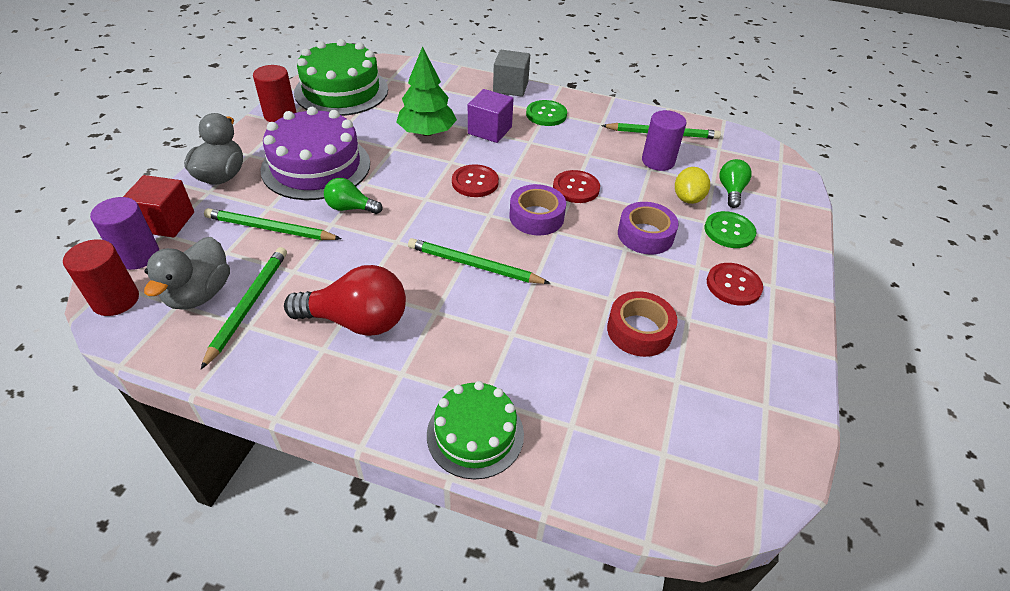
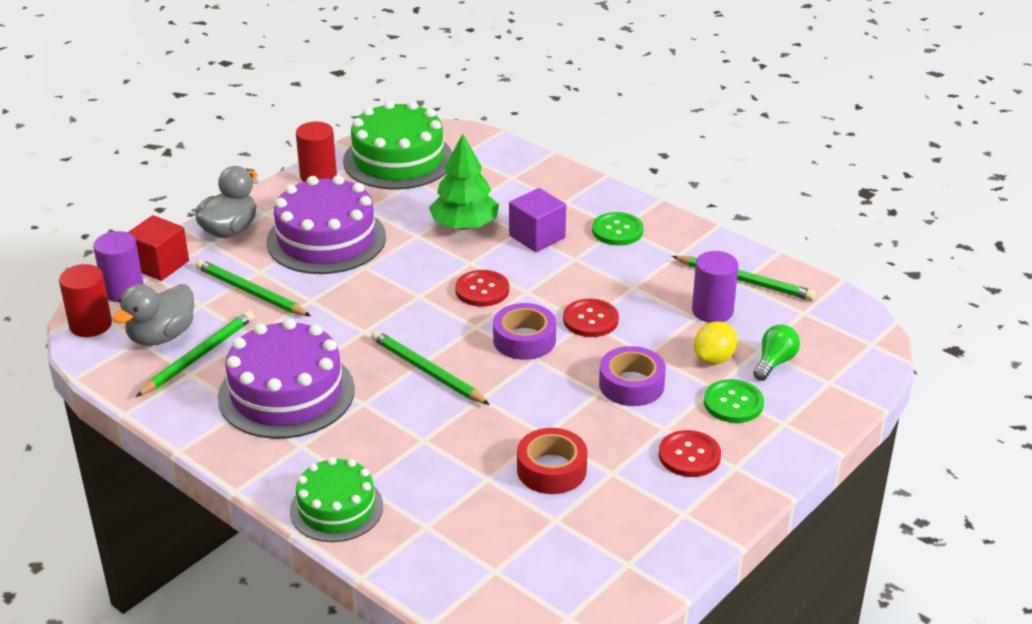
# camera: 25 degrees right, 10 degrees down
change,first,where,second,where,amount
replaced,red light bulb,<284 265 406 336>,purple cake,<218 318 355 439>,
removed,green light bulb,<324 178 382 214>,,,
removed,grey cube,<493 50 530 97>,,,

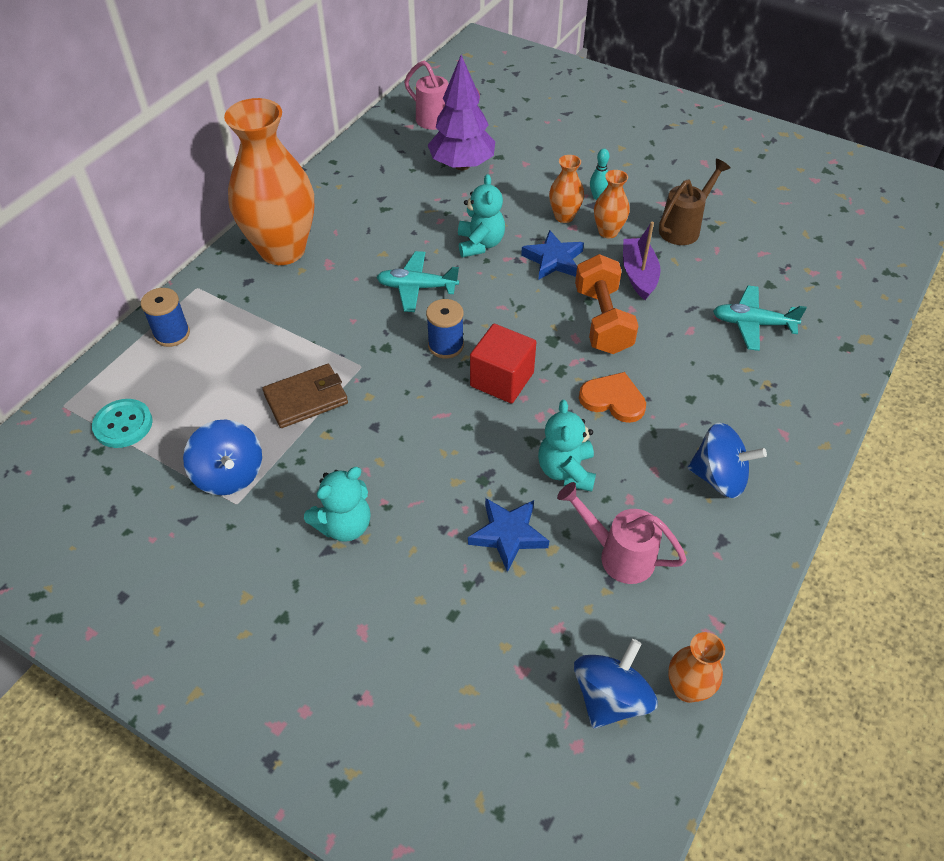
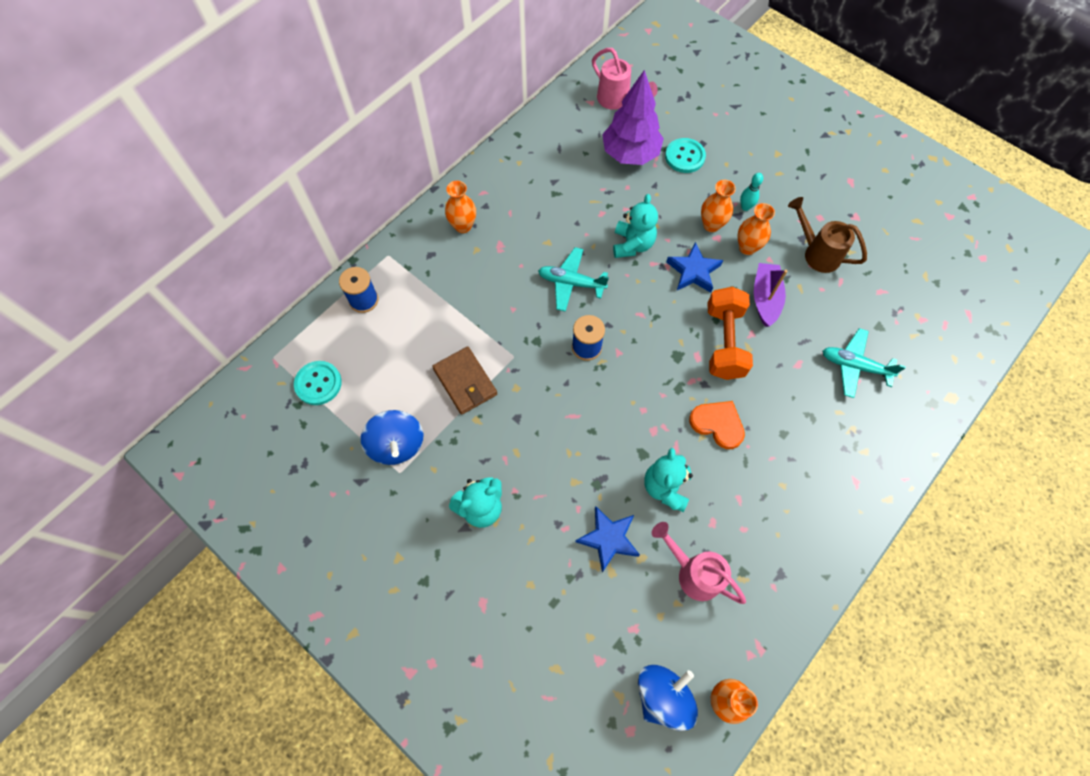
# camera: 10 degrees right, 15 degrees up
change,first,where,second,where,amount
resized,orange vase,<224 98 314 265>,,<445 181 476 233>,x0.44
turned,brown wallet,<262 364 348 428>,,<432 346 497 415>,75 degrees clockwise
removed,red cube,<470 324 536 404>,,,
turned,brown watering can,<659 159 731 245>,,<788 197 867 273>,105 degrees counterclockwise
removed,blue spinning top,<688 422 767 498>,,,
added,,,turquoise button,<665 138 706 173>,

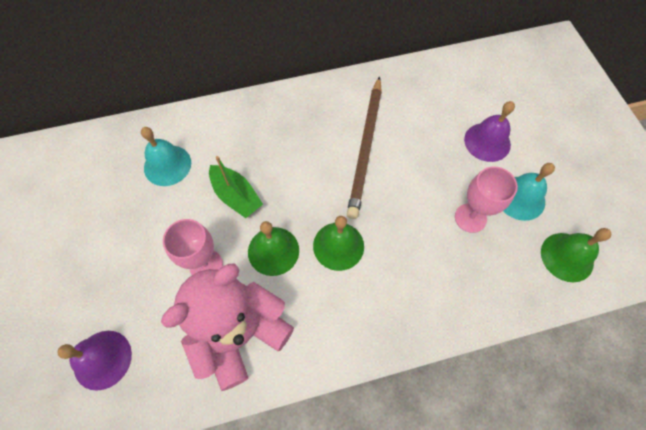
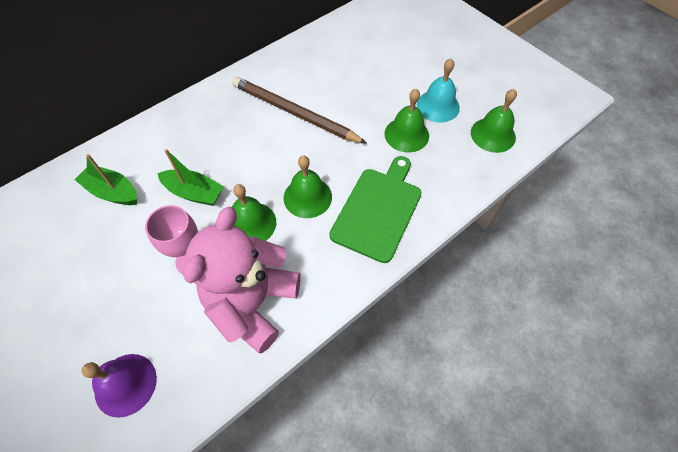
# camera: 25 degrees left, 5 degrees down
change,first,where,second,where,amount
replaced,turquoise bell,<141 127 191 186>,green boat,<75 154 137 205>,
turned,brown pencil,<347 76 382 219>,,<232 77 367 144>,135 degrees clockwise
replaced,pink goblet,<455 166 518 233>,green bell,<385 89 429 153>,
removed,purple bell,<464 101 515 162>,,,
added,,,green cutting board,<329 156 422 263>,

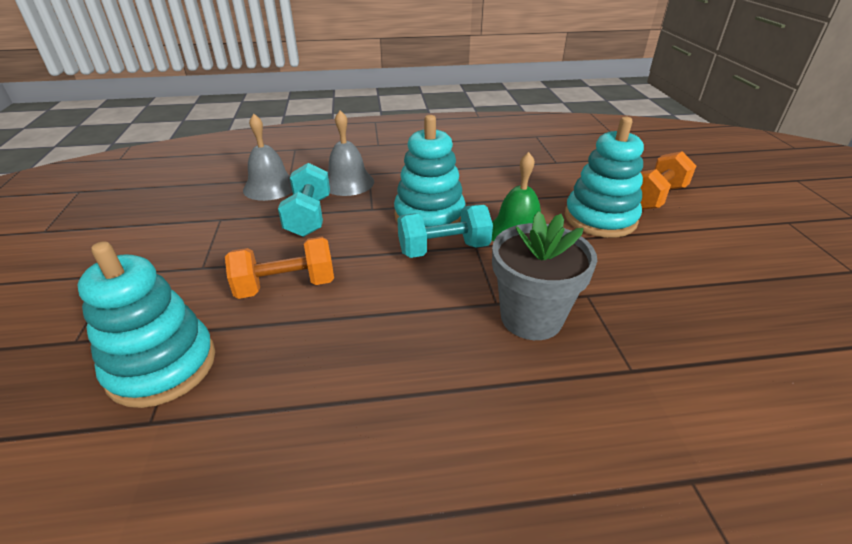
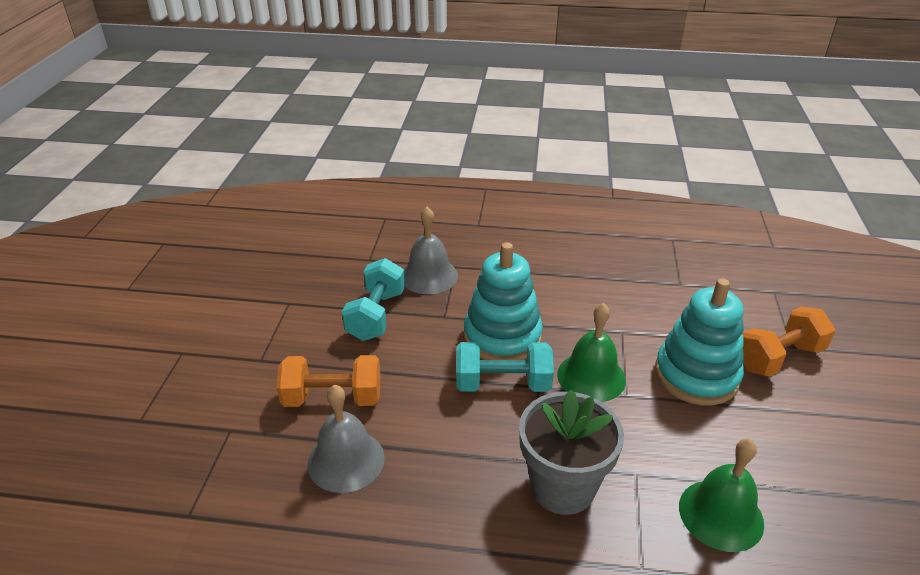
# camera: 15 degrees right, 0 degrees up
change,first,where,second,where,amount
removed,turquoise stacking toy,<77 241 215 408>,,,
moved,grey bell,<243 114 292 201>,,<307 385 384 493>,
added,,,green bell,<679 439 764 552>,

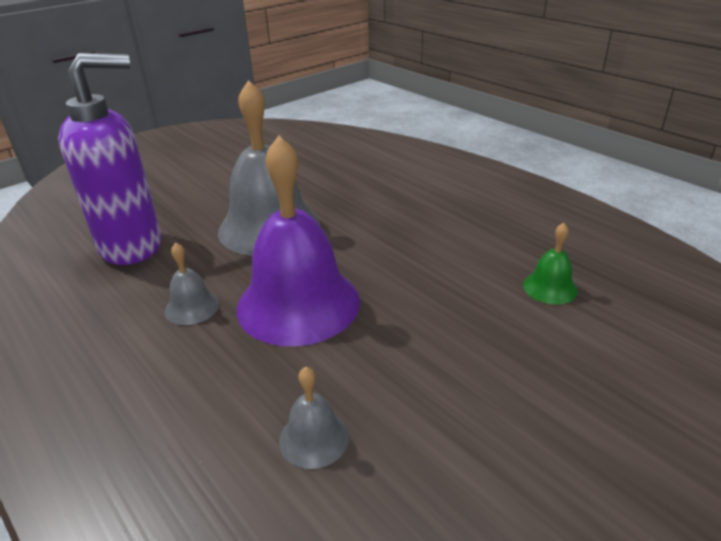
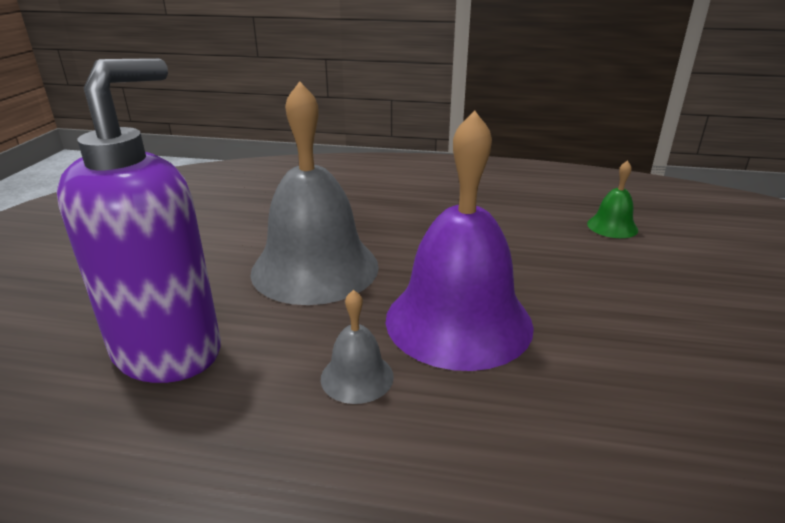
# camera: 40 degrees left, 5 degrees down
change,first,where,second,where,amount
removed,grey bell,<279 367 349 469>,,,

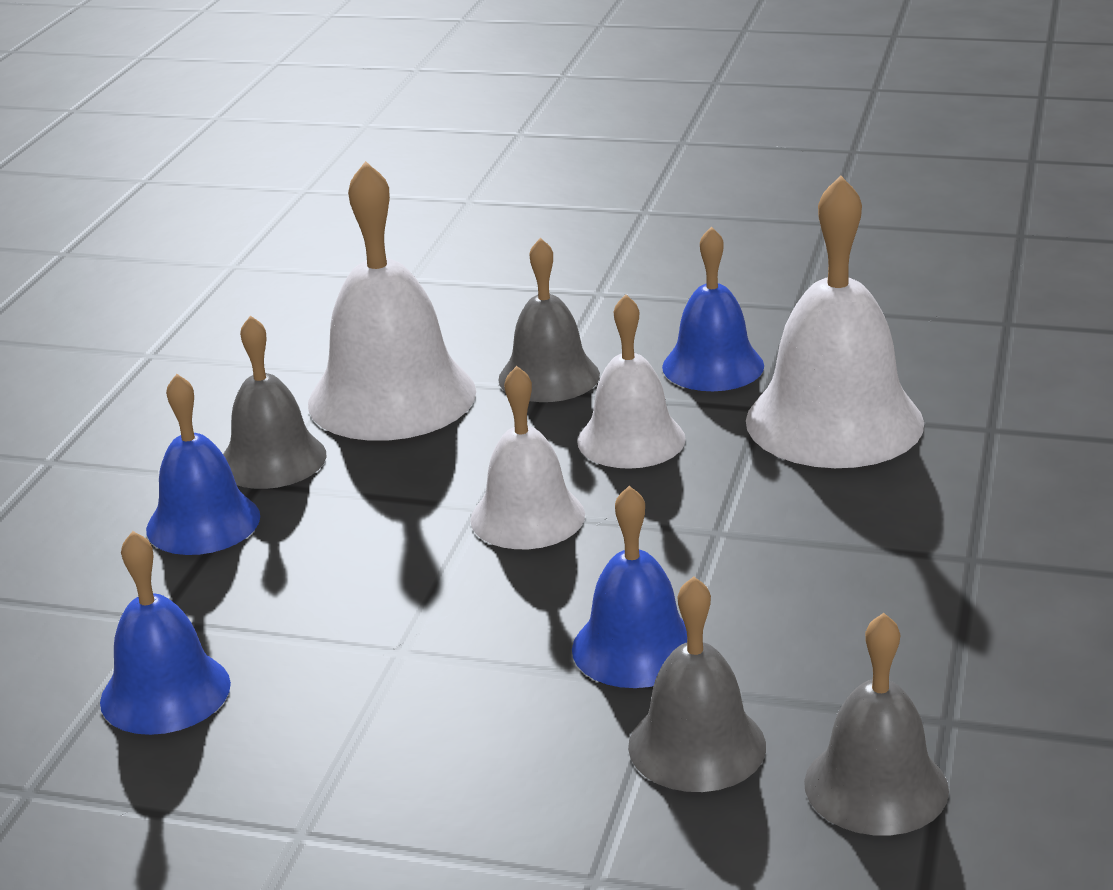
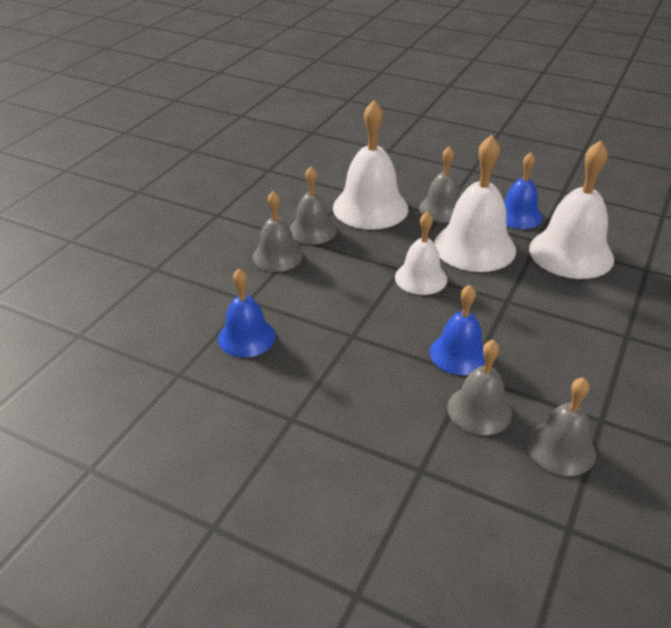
# camera: 10 degrees right, 10 degrees up
change,first,where,second,where,amount
recoloured,blue bell,<146 374 260 555>,grey bell,<253 191 303 272>,
resized,white bell,<577 294 686 469>,,<434 135 516 272>,x1.64

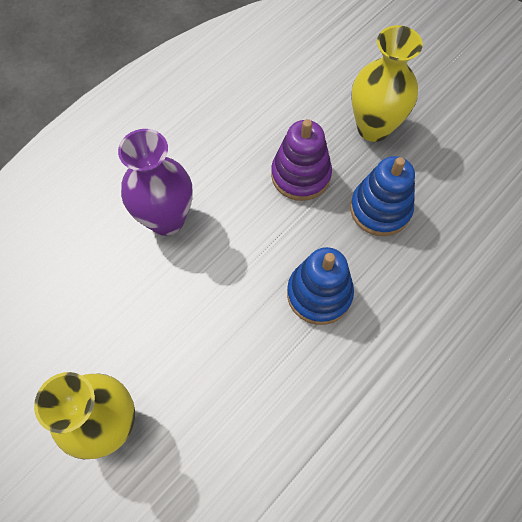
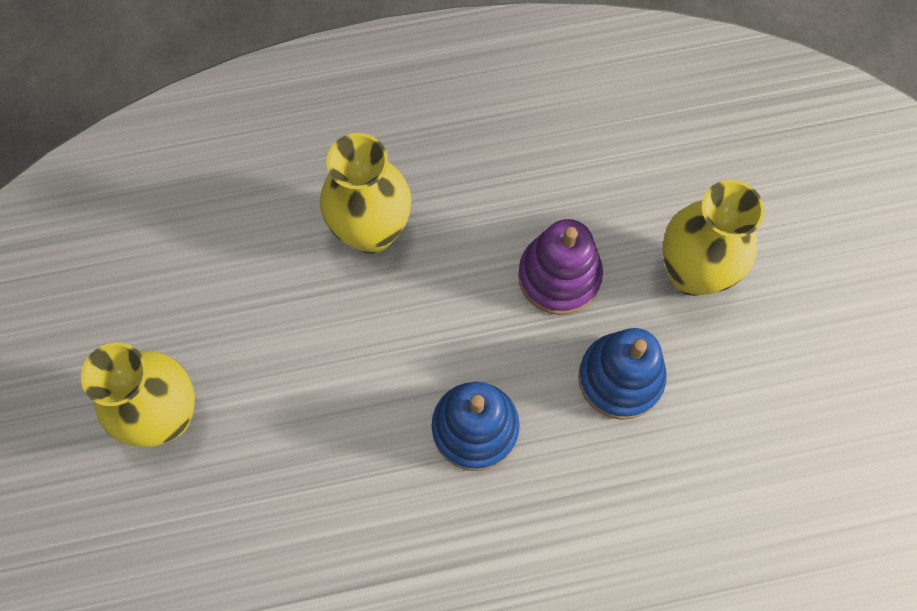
# camera: 35 degrees right, 5 degrees up
change,first,where,second,where,amount
recoloured,purple vase,<118 129 193 236>,yellow vase,<320 133 411 254>,

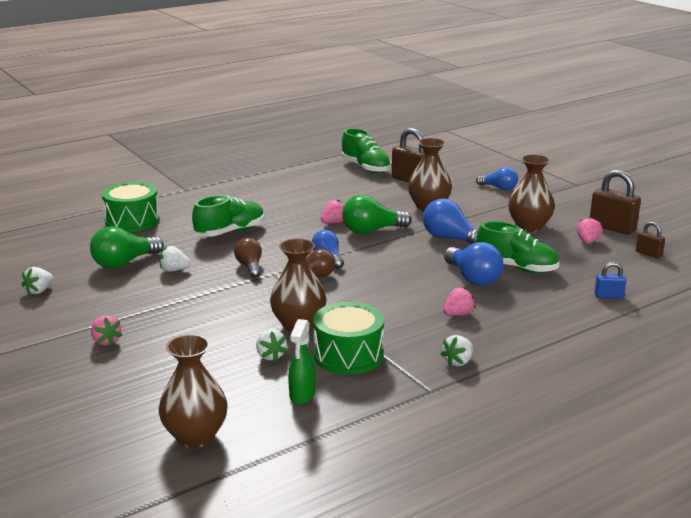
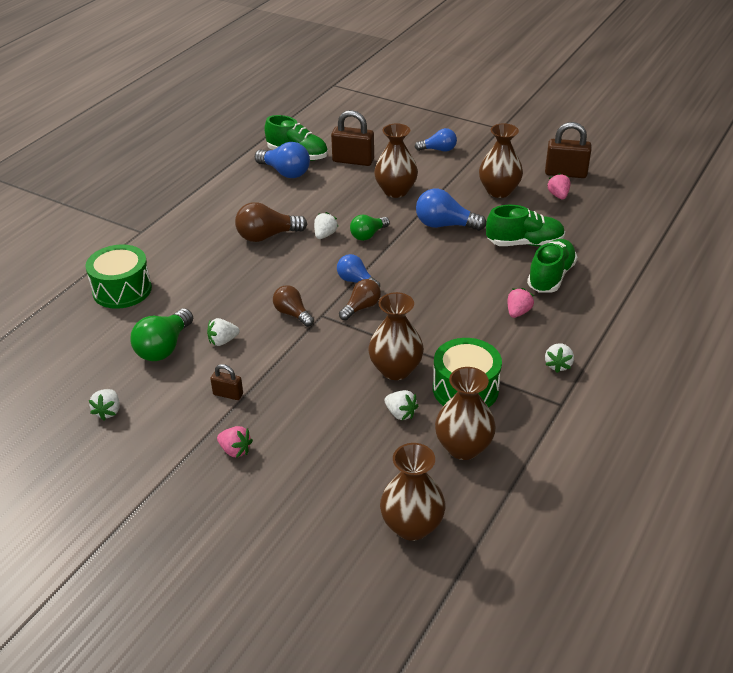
# camera: 25 degrees left, 15 degrees up
change,first,where,second,where,amount
moved,green shoe,<192 195 264 237>,,<527 239 577 293>,
replaced,green spray bottle,<288 319 316 405>,brown vase,<435 367 496 460>,
recoloured,pink strawberry,<321 199 344 224>,white strawberry,<314 212 339 239>,
resized,green light bulb,<342 195 412 234>,,<350 215 390 241>,x0.66
moved,blue light bulb,<444 242 503 286>,,<255 142 310 178>,
removed,blue padlock,<594 262 626 298>,,,
moved,brown padlock,<636 222 665 258>,,<210 364 243 400>,
added,,,brown light bulb,<235 202 307 242>,

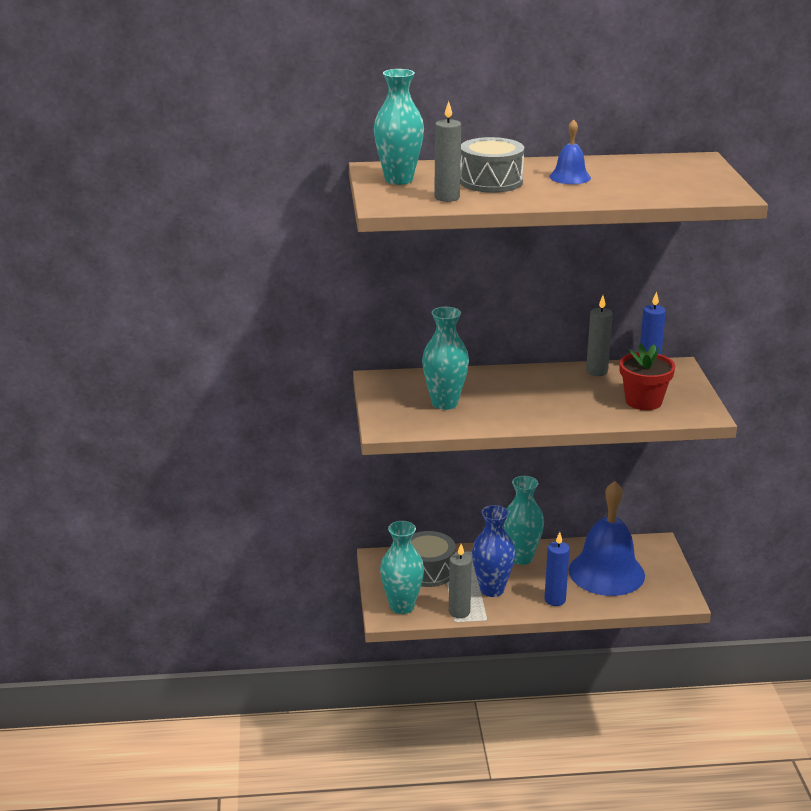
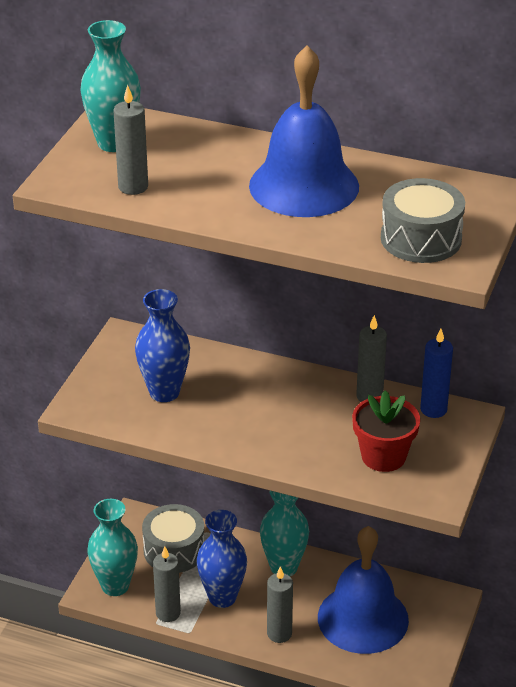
# camera: 25 degrees right, 10 degrees up
change,first,where,second,where,amount
recoloured,turquoise vase,<422 307 469 410>,blue vase,<135 289 190 402>,
moved,grey drum,<460 137 524 193>,,<381 178 465 263>,
recoloured,blue candle,<544 532 570 606>,grey candle,<267 566 293 643>,
resized,blue bell,<549 119 591 184>,,<249 45 359 217>,x2.16

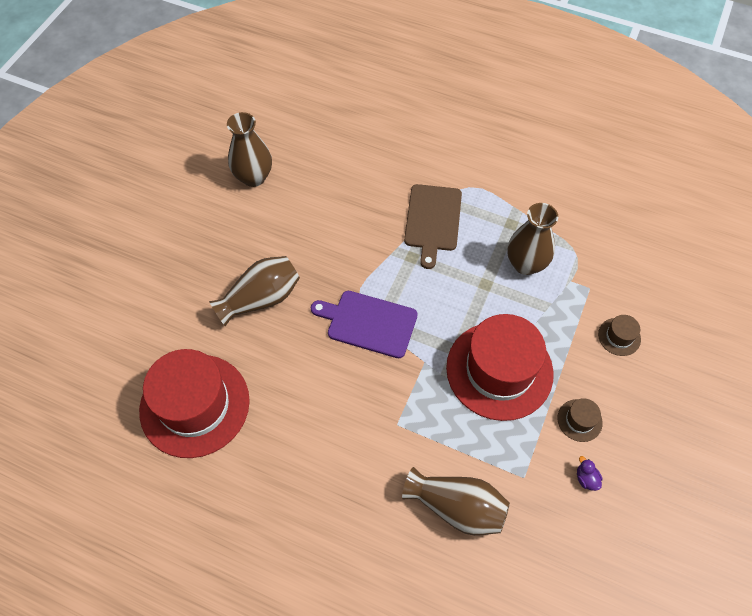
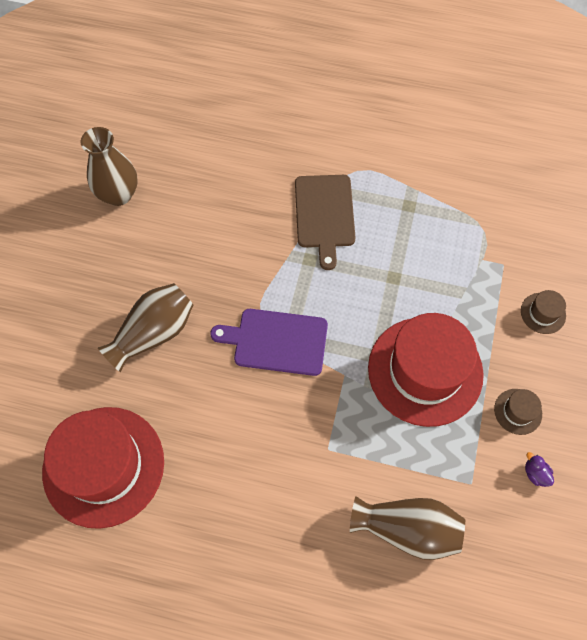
# camera: 10 degrees left, 5 degrees up
change,first,where,second,where,amount
removed,brown vase,<507 203 558 275>,,,

